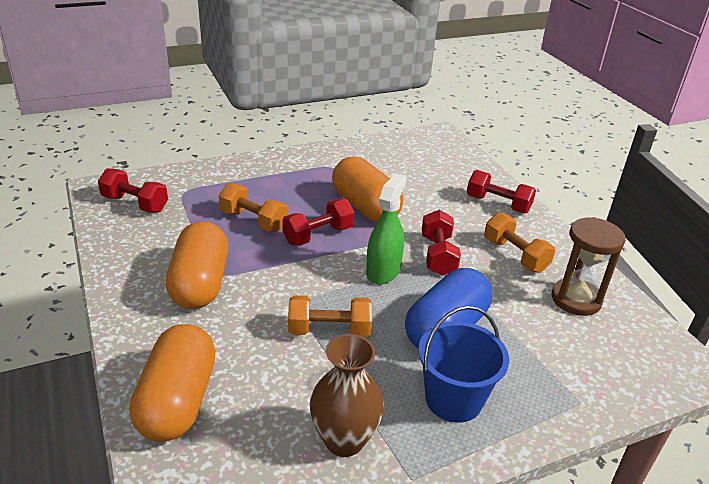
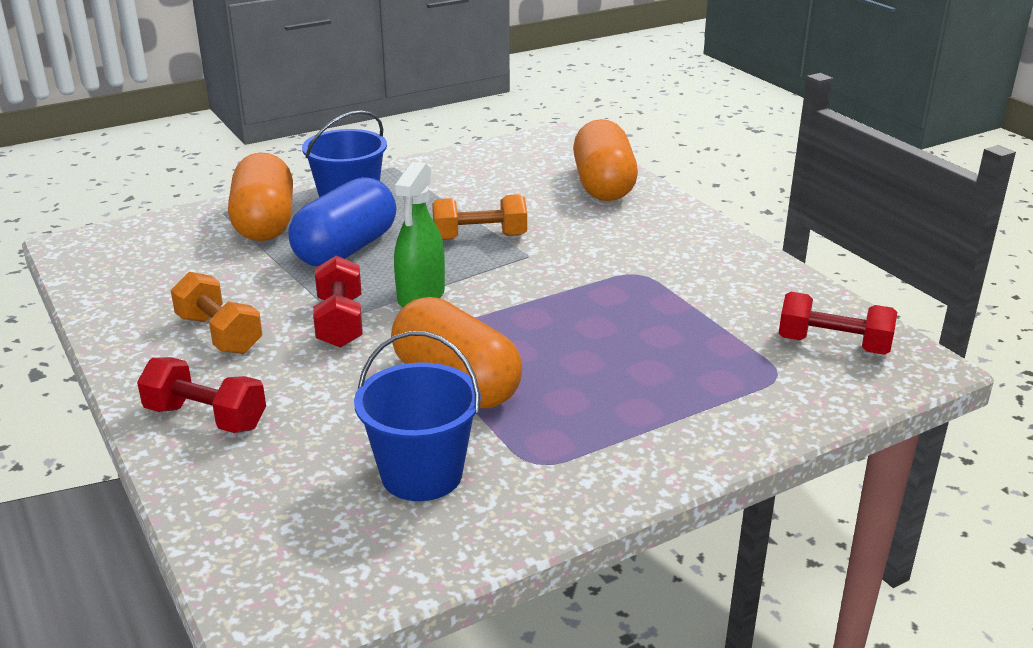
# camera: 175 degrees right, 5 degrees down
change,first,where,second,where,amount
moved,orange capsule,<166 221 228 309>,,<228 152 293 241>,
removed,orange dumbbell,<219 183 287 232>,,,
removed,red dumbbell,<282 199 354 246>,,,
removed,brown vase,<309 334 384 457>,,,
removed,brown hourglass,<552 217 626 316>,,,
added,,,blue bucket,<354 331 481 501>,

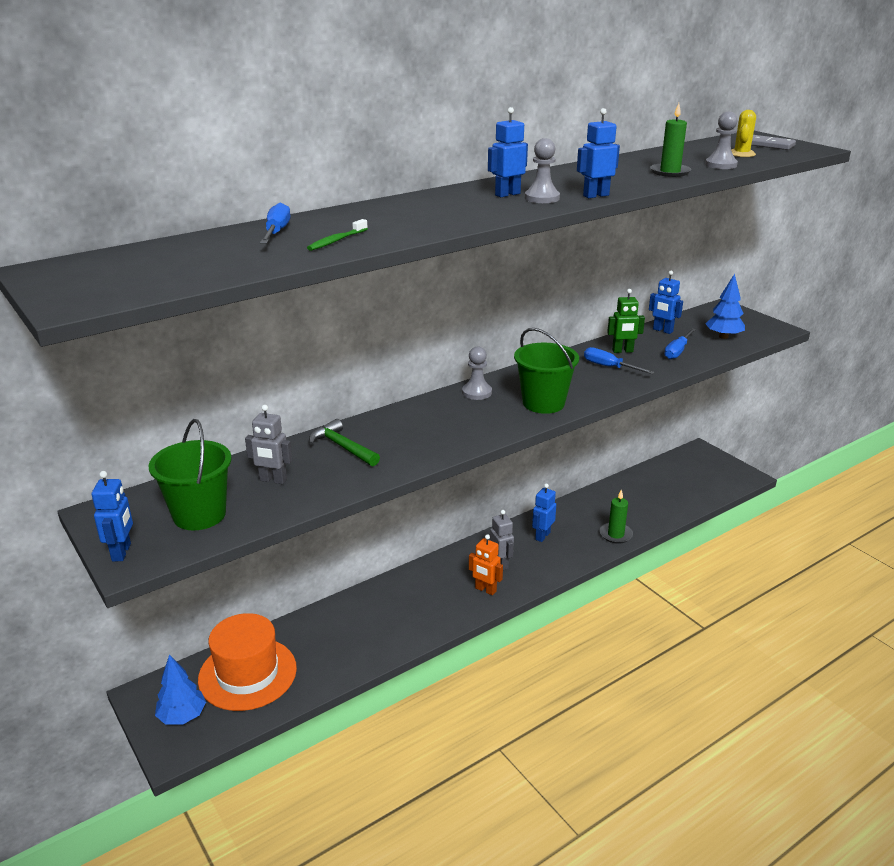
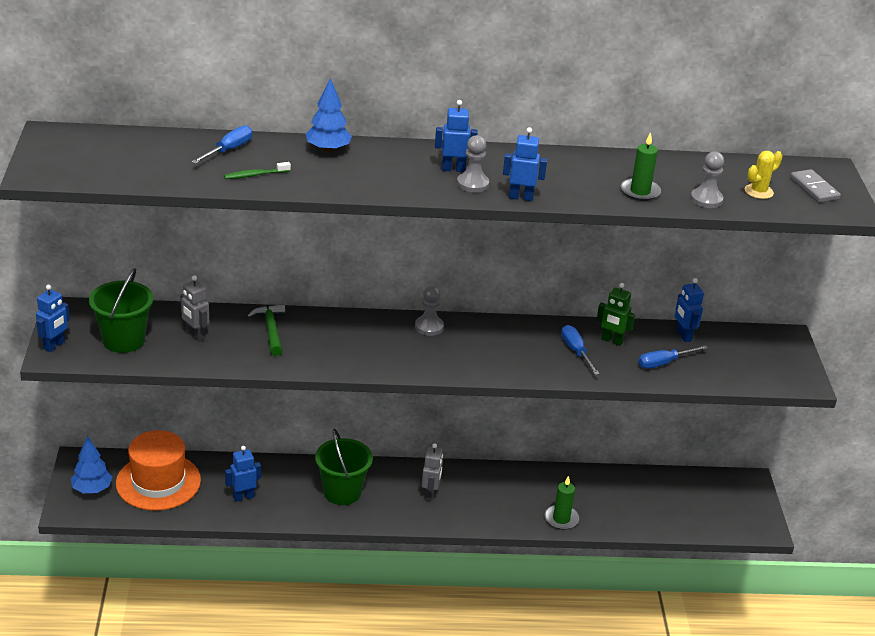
# camera: 30 degrees right, 5 degrees up
change,first,where,second,where,amount
removed,orange robot,<469 534 503 595>,,,
moved,green bucket,<514 328 579 414>,,<315 429 373 505>,
moved,blue robot,<532 483 556 542>,,<225 446 261 502>,
moved,blue tree,<705 274 745 339>,,<306 78 352 153>,

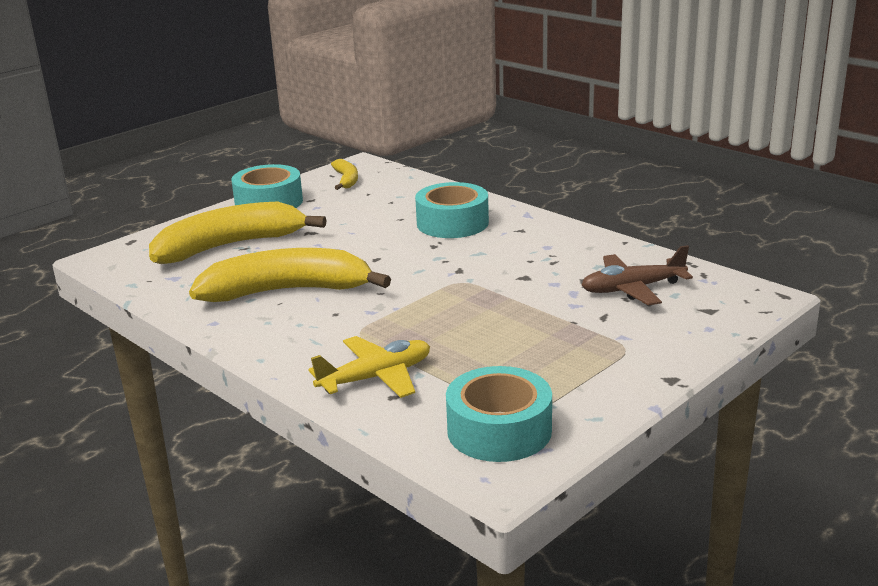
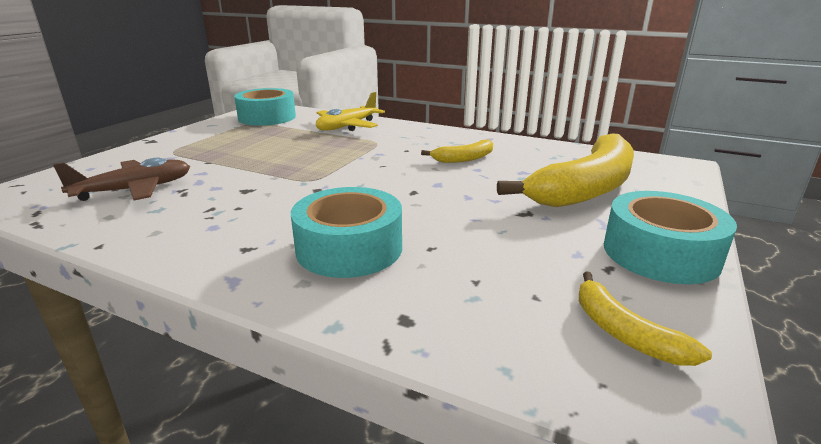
# camera: 160 degrees right, 0 degrees up
change,first,where,second,where,amount
resized,yellow banana,<189 248 391 302>,,<421 139 493 163>,x0.46

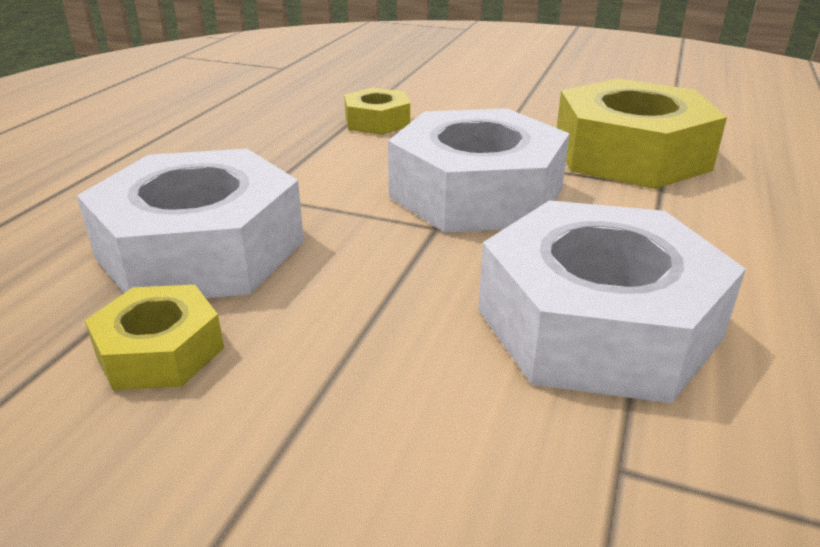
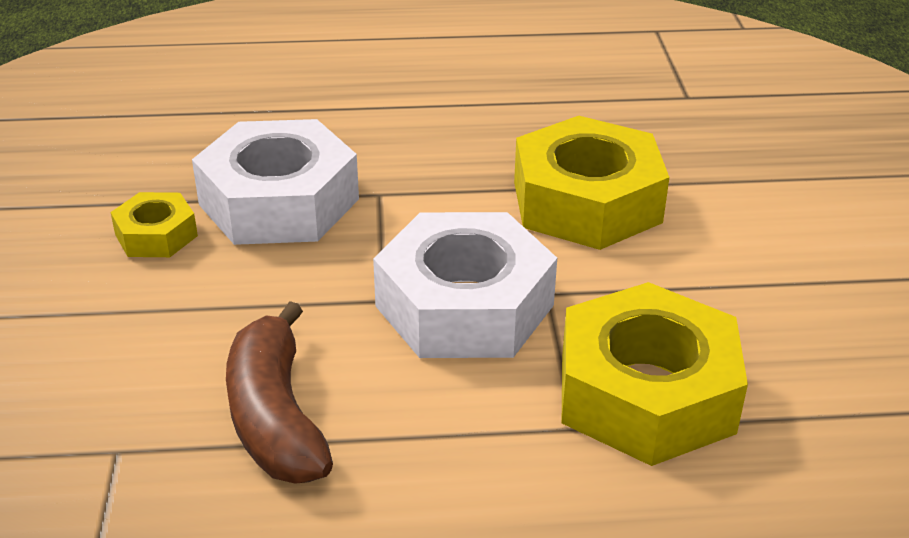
# camera: 65 degrees right, 5 degrees up
change,first,where,second,where,amount
resized,yellow nut,<344 88 410 135>,,<514 116 669 250>,x2.01
replaced,white nut,<478 200 746 403>,brown banana,<226 301 333 484>,

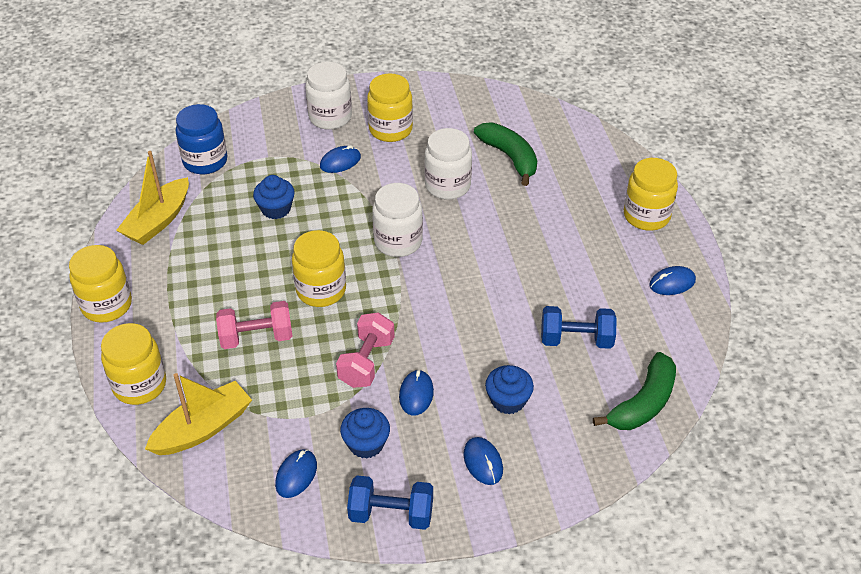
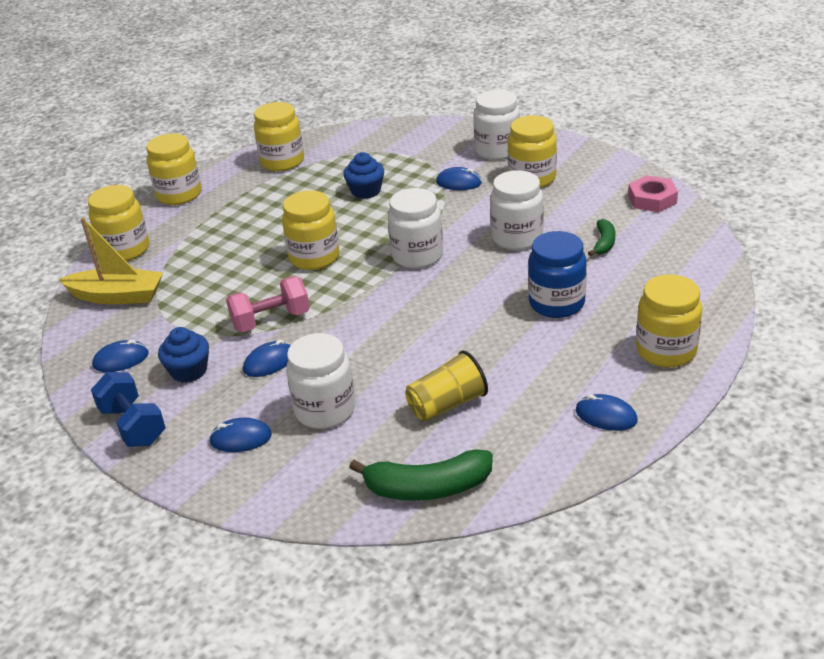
# camera: 50 degrees right, 10 degrees down
change,first,where,second,where,amount
replaced,yellow boat,<116 151 189 245>,yellow jar,<254 102 304 171>,
moved,blue jar,<176 104 227 174>,,<528 231 587 318>,
removed,pink dumbbell,<216 301 292 349>,,,
turned,blue mouse,<463 437 503 485>,,<209 418 272 452>,60 degrees clockwise
resized,green banana,<474 122 537 186>,,<588 219 615 256>,x0.55
replaced,blue cupcake,<485 365 534 414>,white jar,<286 333 355 429>,
replaced,blue dumbbell,<541 306 616 349>,yellow cup,<405 350 488 421>,
added,,,pink nut,<628 175 678 212>,

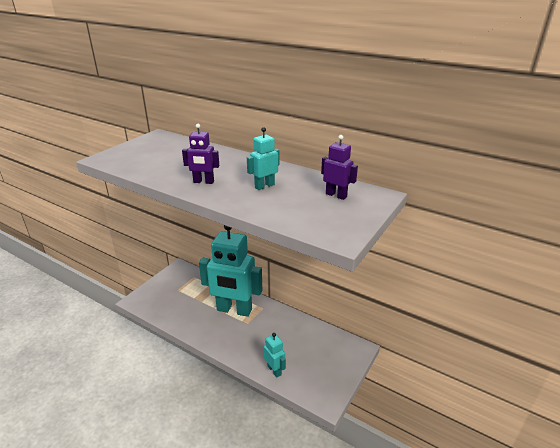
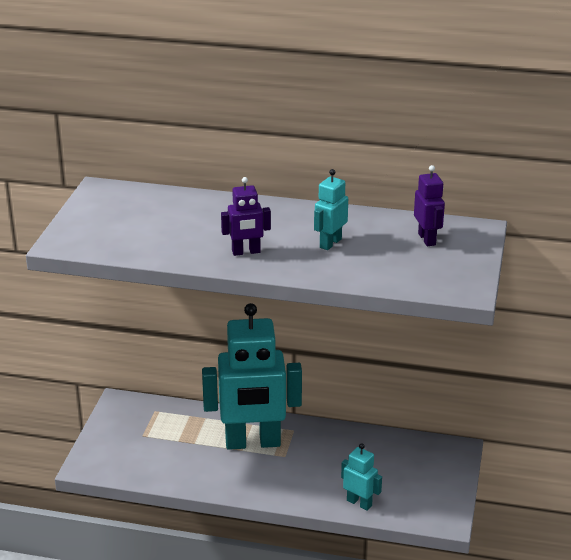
# camera: 20 degrees left, 0 degrees up
change,first,where,second,where,amount
turned,purple robot,<321 135 358 200>,,<414 165 445 246>,60 degrees clockwise

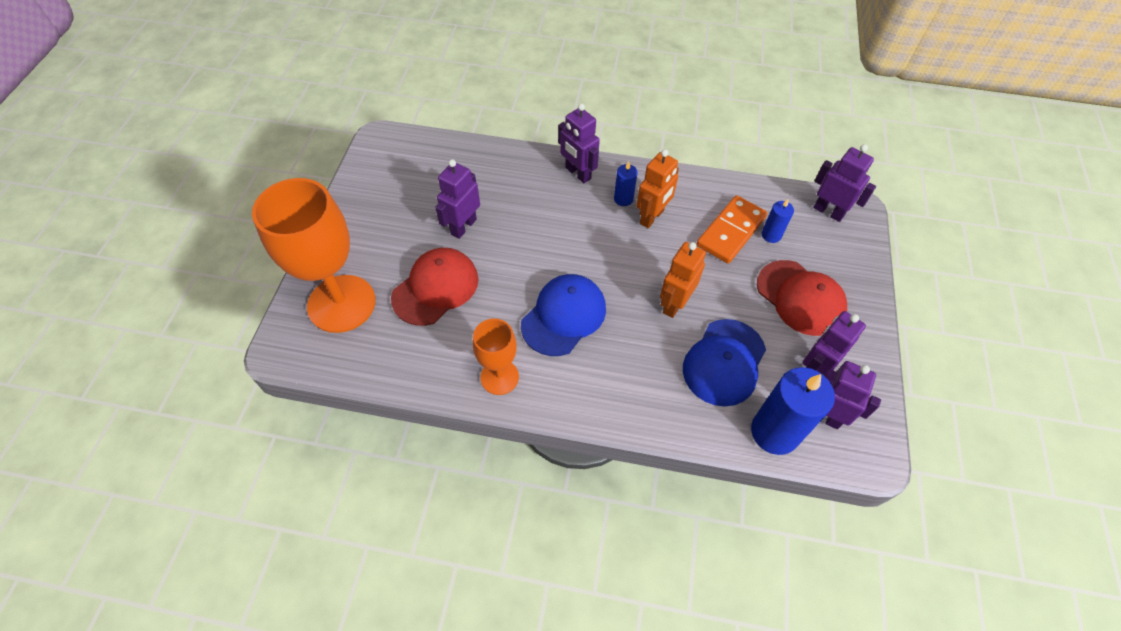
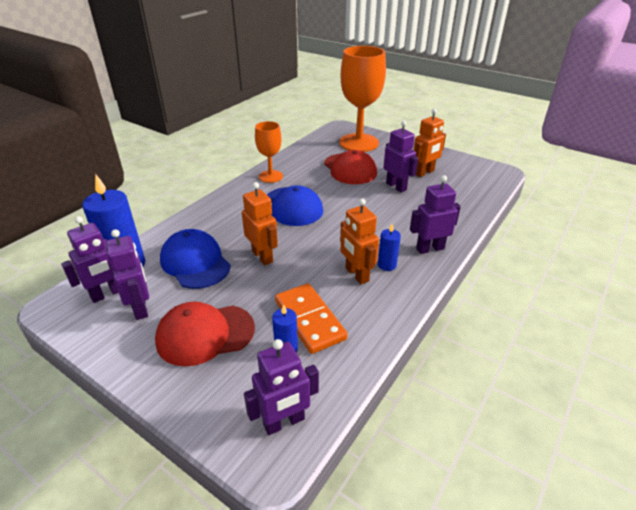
# camera: 115 degrees right, 20 degrees down
change,first,where,second,where,amount
added,,,orange robot,<414 108 446 177>,

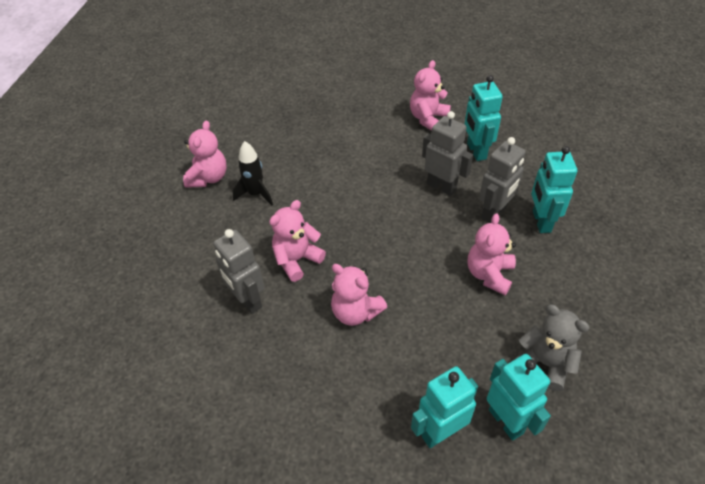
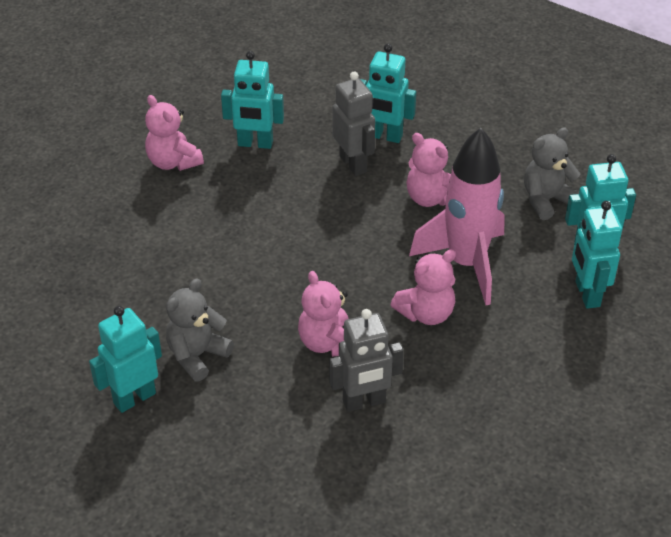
# camera: 70 degrees left, 5 degrees down
change,first,where,second,where,amount
replaced,pink teddy bear,<183 121 227 188>,turquoise robot,<89 306 162 413>,
replaced,black rocket,<232 141 273 206>,grey teddy bear,<166 278 234 382>,
removed,grey robot,<422 111 473 196>,,,
added,,,pink rocket,<409 128 505 305>,

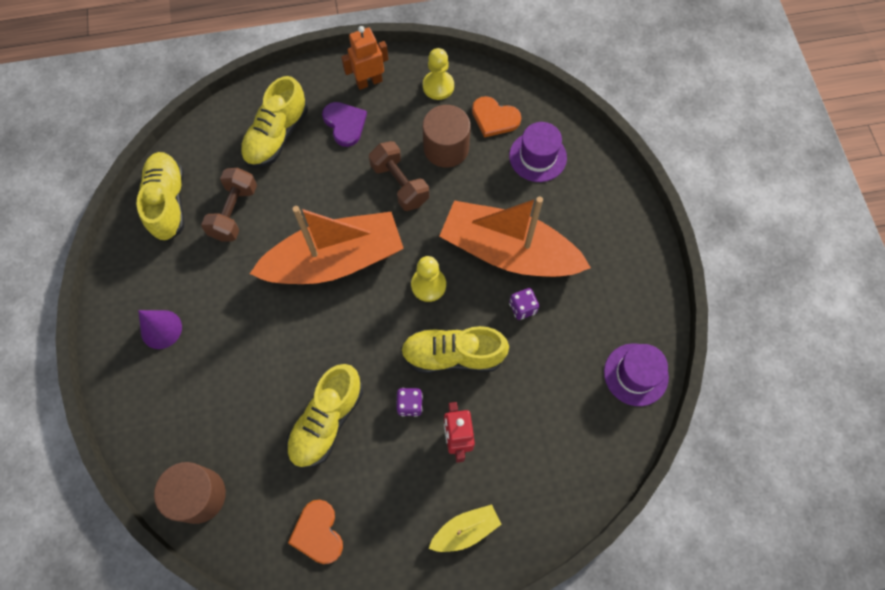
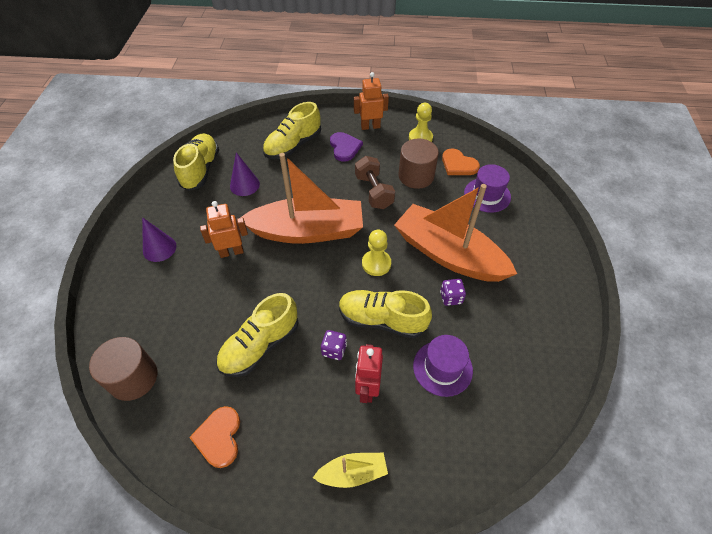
# camera: 15 degrees right, 15 degrees down
change,first,where,second,where,amount
replaced,brown dumbbell,<201 168 257 241>,purple cone,<230 152 260 196>,
moved,purple hat,<604 343 669 406>,,<413 335 473 397>,
added,,,orange robot,<200 201 248 258>,

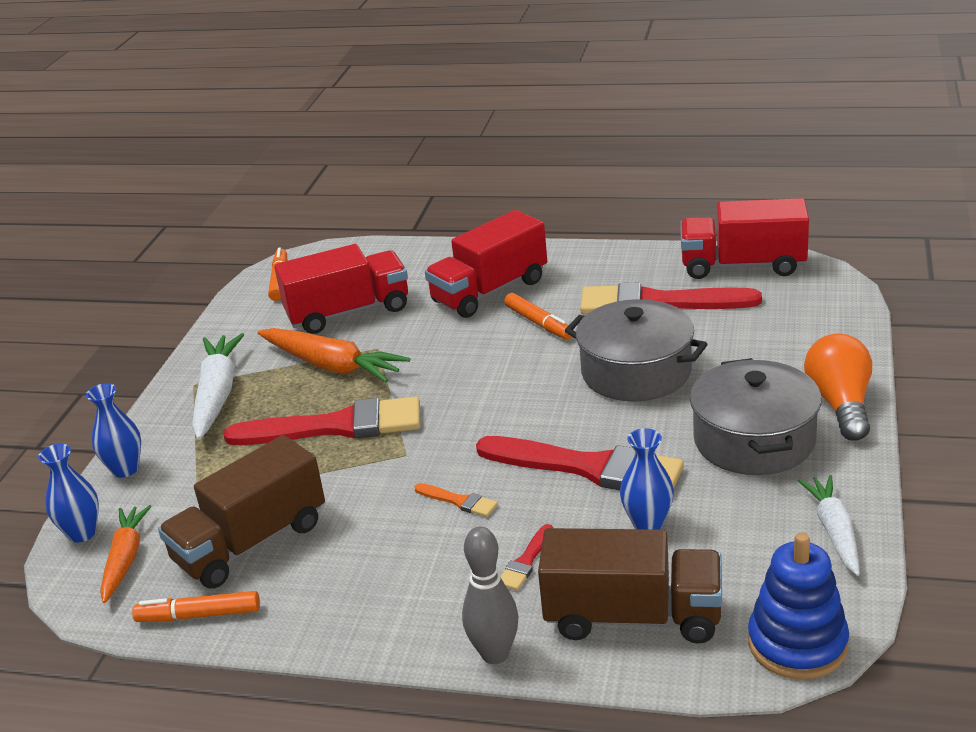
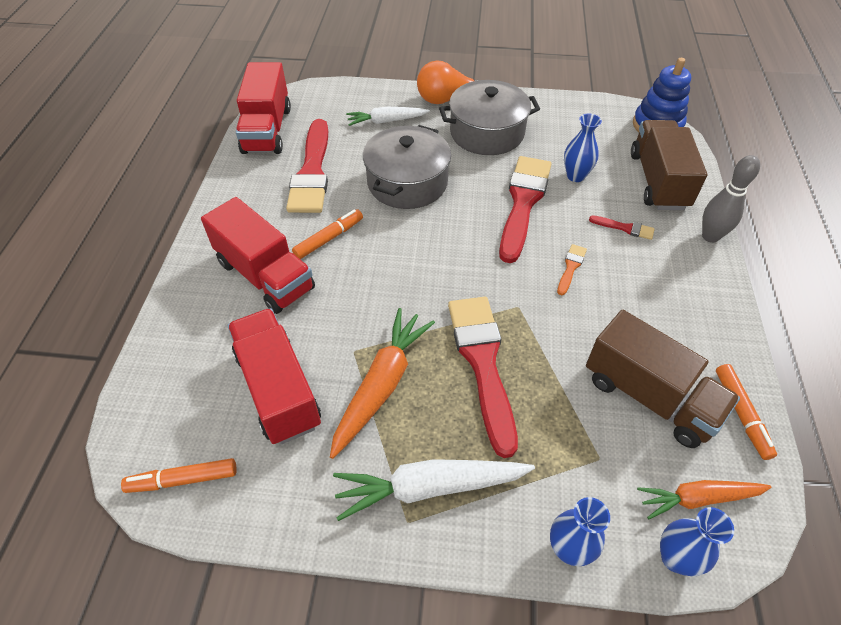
# camera: 100 degrees left, 20 degrees up
change,first,where,second,where,amount
moved,white carrot,<798 475 860 576>,,<346 107 430 126>,

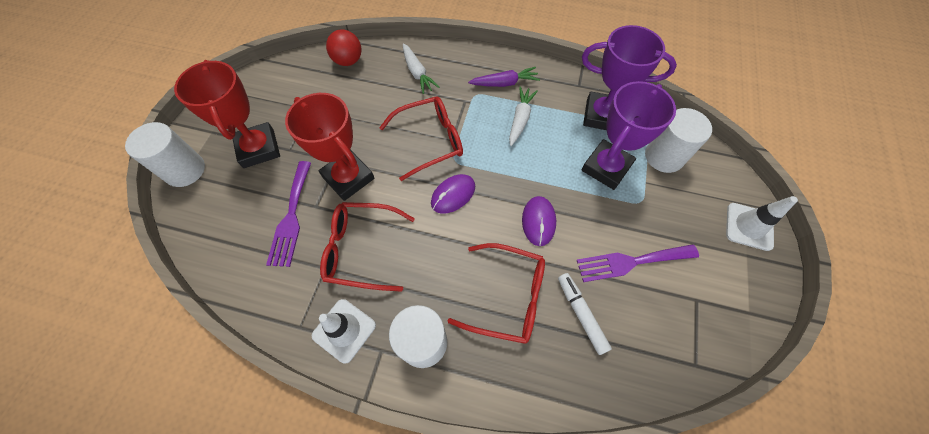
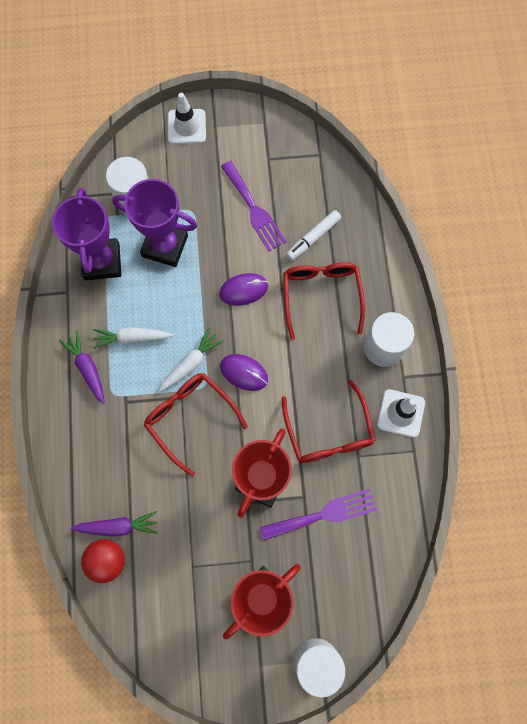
# camera: 110 degrees left, 10 degrees up
change,first,where,second,where,amount
moved,white carrot,<403 44 440 94>,,<159 328 224 392>,
added,,,purple carrot,<71 511 158 537>,

